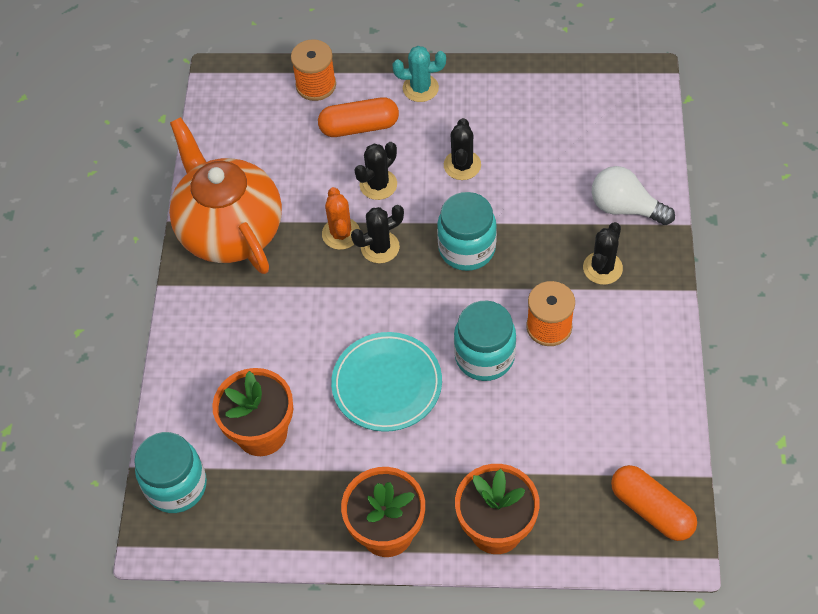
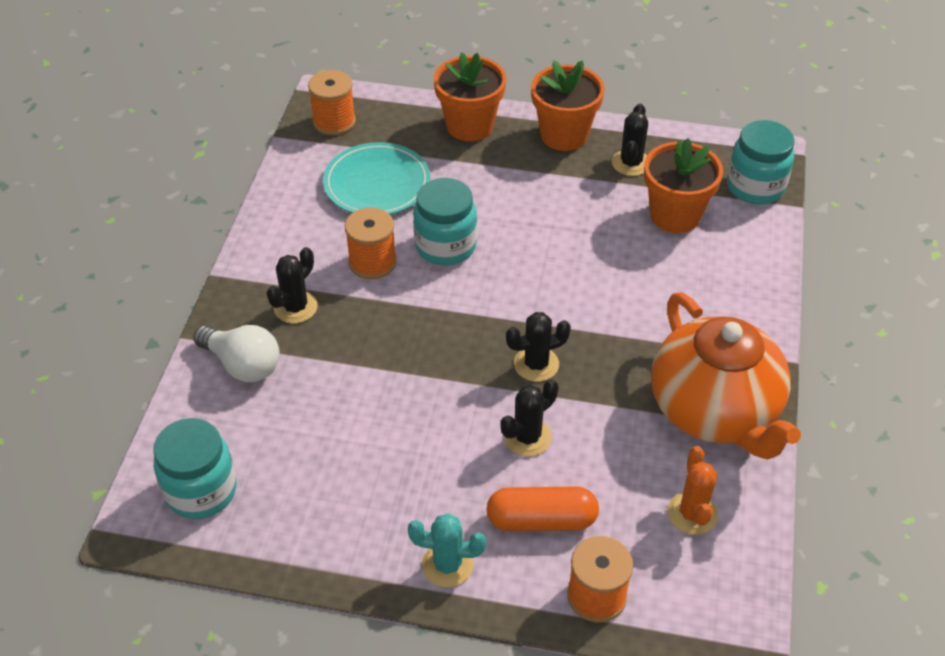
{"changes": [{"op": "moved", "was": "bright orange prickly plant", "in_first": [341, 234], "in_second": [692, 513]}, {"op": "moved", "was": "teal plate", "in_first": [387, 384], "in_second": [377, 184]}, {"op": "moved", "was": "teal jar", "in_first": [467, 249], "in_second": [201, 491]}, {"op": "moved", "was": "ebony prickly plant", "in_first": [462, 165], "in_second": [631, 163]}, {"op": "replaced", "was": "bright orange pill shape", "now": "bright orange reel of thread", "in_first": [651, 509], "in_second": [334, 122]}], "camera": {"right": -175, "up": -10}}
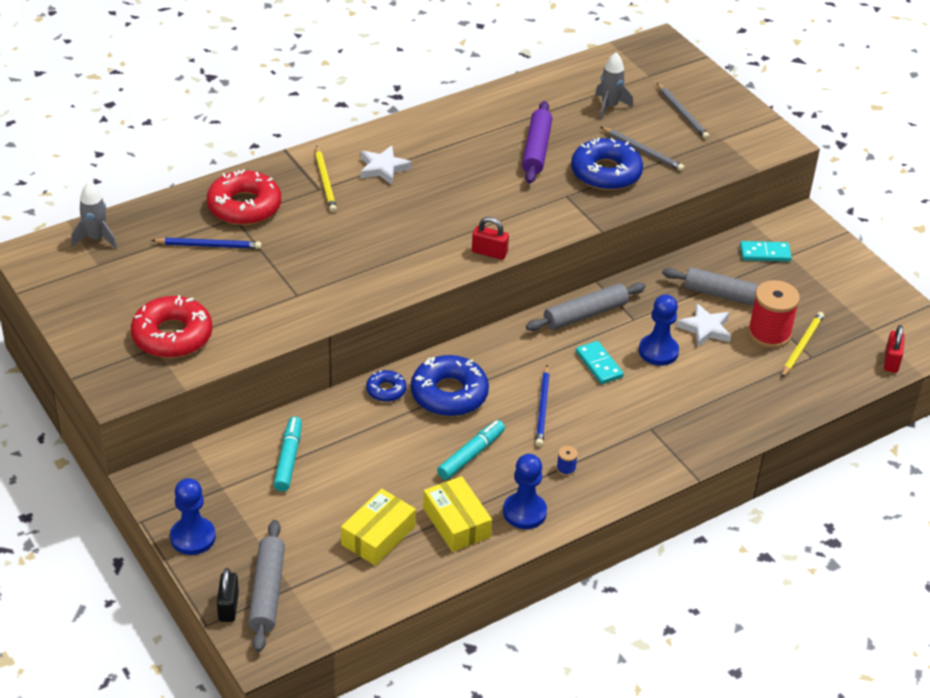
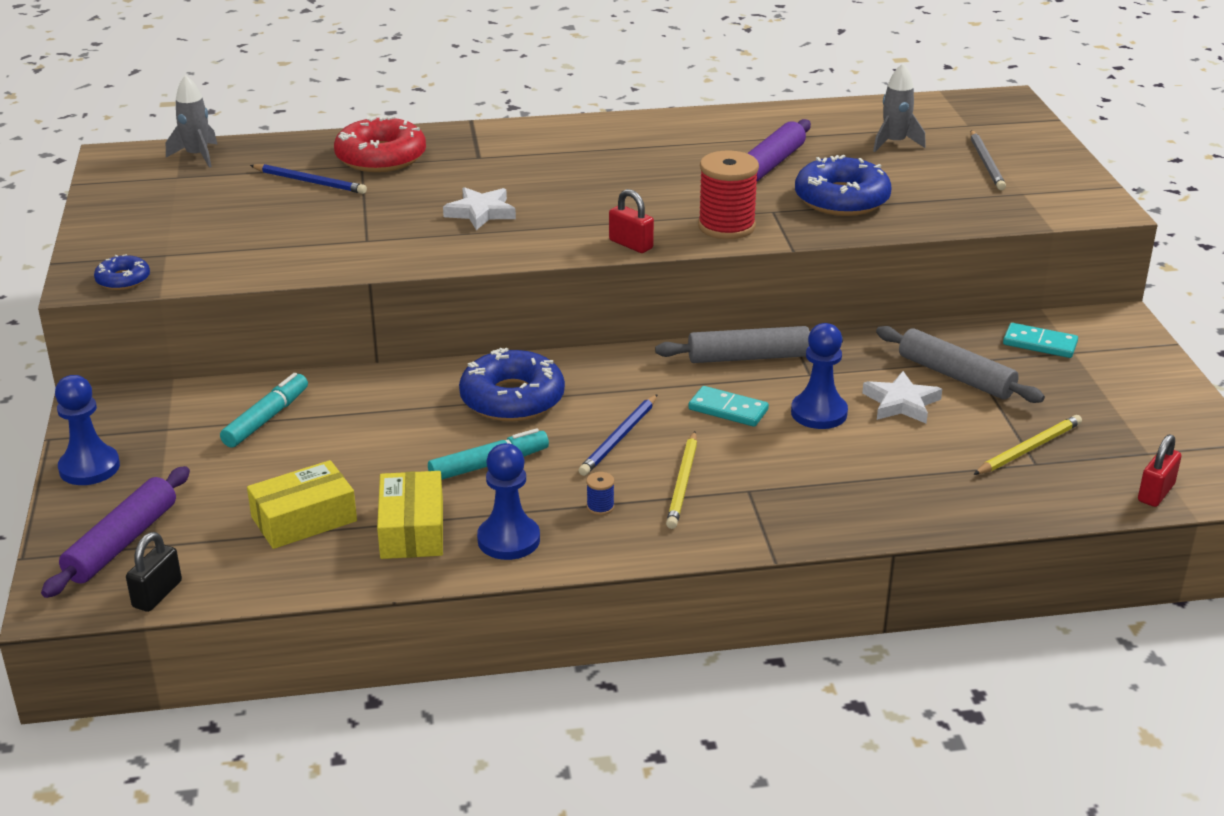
{"changes": [{"op": "removed", "was": "red donut", "in_first": [172, 336]}, {"op": "moved", "was": "ebony small lock", "in_first": [228, 607], "in_second": [157, 594]}, {"op": "recoloured", "was": "gray dough roller", "now": "royal purple dough roller", "in_first": [267, 592], "in_second": [122, 543]}, {"op": "moved", "was": "bright yellow wooden pencil", "in_first": [325, 181], "in_second": [683, 483]}, {"op": "moved", "was": "snow-white star", "in_first": [383, 168], "in_second": [481, 212]}, {"op": "moved", "was": "royal blue donut", "in_first": [386, 390], "in_second": [123, 280]}, {"op": "turned", "was": "teal domino", "in_first": [599, 364], "in_second": [728, 410], "clockwise": -60}, {"op": "removed", "was": "gray wooden pencil", "in_first": [642, 151]}, {"op": "moved", "was": "red reel of thread", "in_first": [769, 334], "in_second": [726, 226]}], "camera": {"right": 25, "up": -10}}
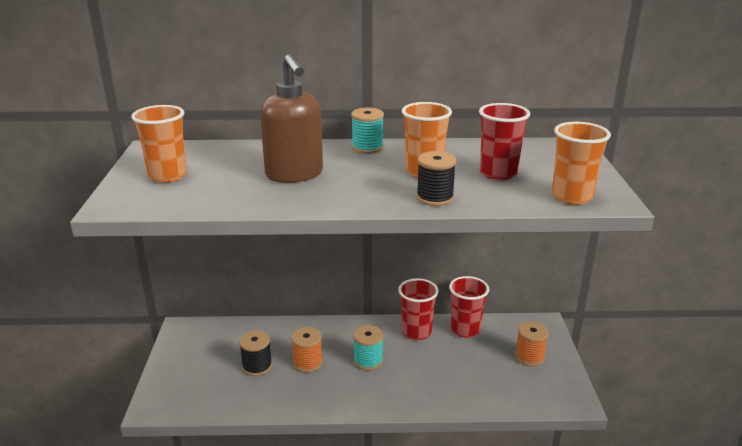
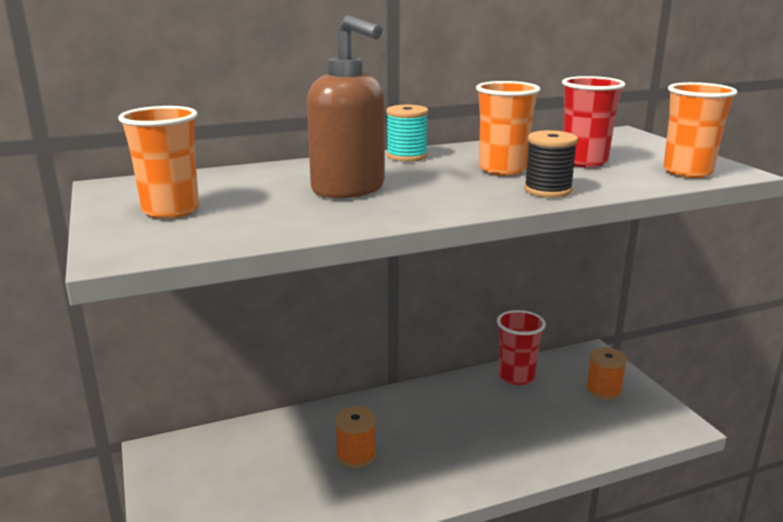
{"changes": [{"op": "removed", "was": "ebony reel of thread", "in_first": [257, 366]}, {"op": "removed", "was": "teal reel of thread", "in_first": [368, 361]}, {"op": "removed", "was": "red cup", "in_first": [416, 332]}], "camera": {"right": -20, "up": -5}}
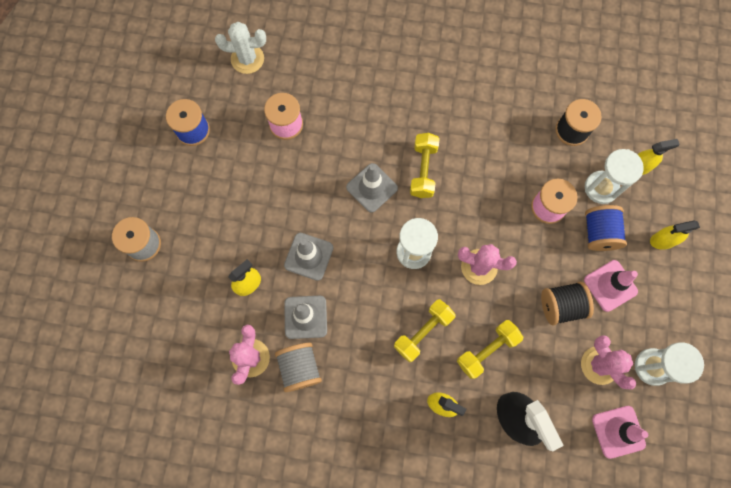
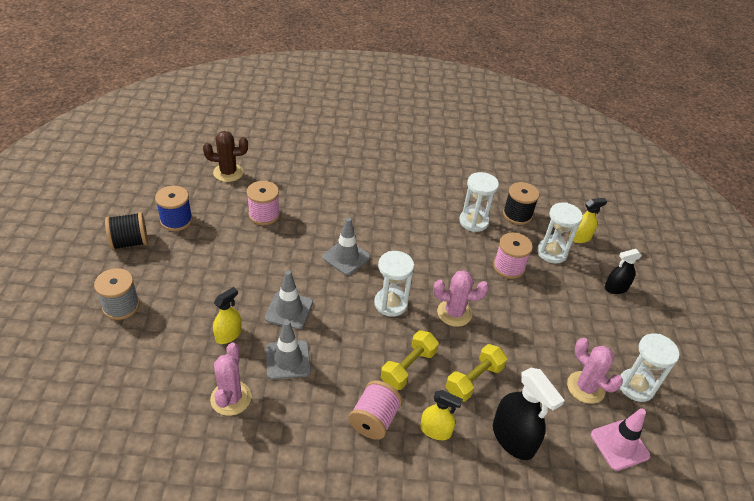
{"changes": [{"op": "recoloured", "was": "snow-white prickly plant", "now": "brown prickly plant", "in_first": [247, 59], "in_second": [228, 173]}, {"op": "removed", "was": "gray reel of thread", "in_first": [300, 368]}, {"op": "removed", "was": "bright yellow free weight", "in_first": [423, 170]}, {"op": "moved", "was": "ebony reel of thread", "in_first": [561, 306], "in_second": [129, 242]}, {"op": "removed", "was": "pink safety cone", "in_first": [610, 285]}, {"op": "removed", "was": "royal blue reel of thread", "in_first": [599, 233]}, {"op": "recoloured", "was": "bright yellow spray cleaner", "now": "ebony spray cleaner", "in_first": [663, 240], "in_second": [616, 288]}, {"op": "added", "now": "pink reel of thread", "in_second": [374, 420]}, {"op": "added", "now": "snow-white sand timer", "in_second": [473, 222]}], "camera": {"right": -10, "up": -30}}
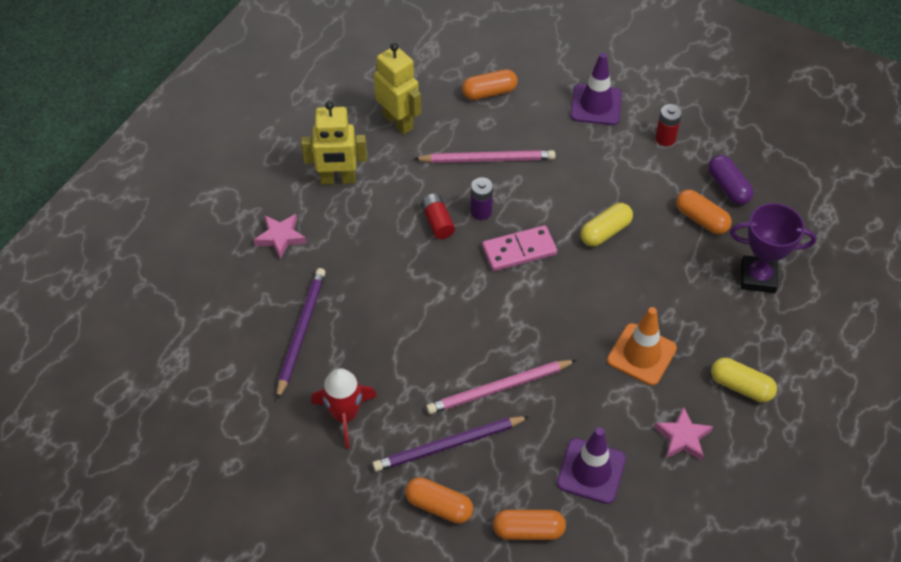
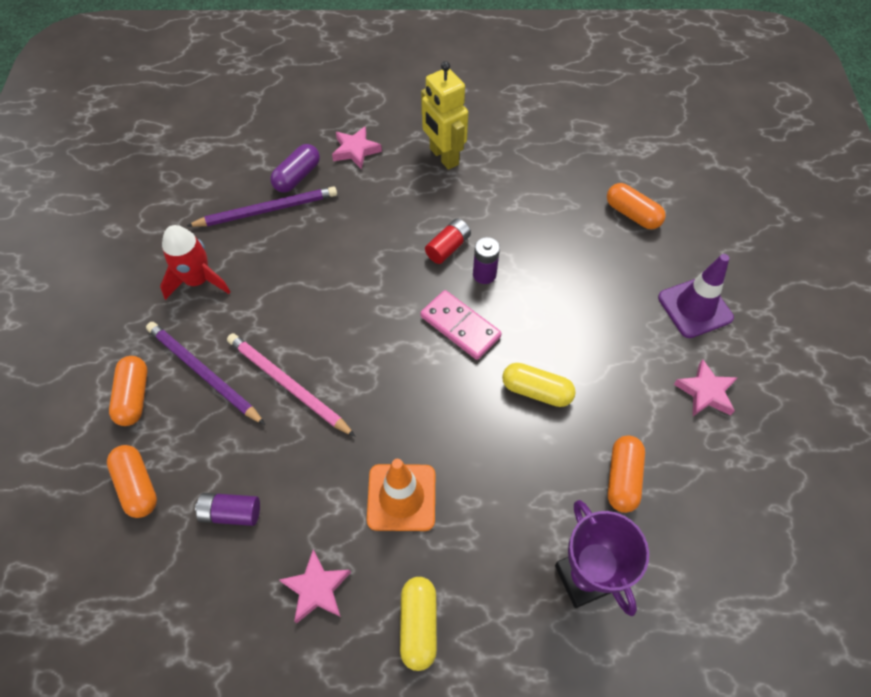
{"changes": [{"op": "removed", "was": "bright yellow toy robot", "in_first": [398, 122]}, {"op": "removed", "was": "pink wooden pencil", "in_first": [487, 159]}, {"op": "replaced", "was": "royal purple safety cone", "now": "royal purple AA battery", "in_first": [591, 471], "in_second": [231, 513]}, {"op": "replaced", "was": "red AA battery", "now": "pink star", "in_first": [665, 138], "in_second": [705, 392]}, {"op": "moved", "was": "royal purple pill shape", "in_first": [728, 187], "in_second": [297, 176]}], "camera": {"right": 60, "up": 5}}
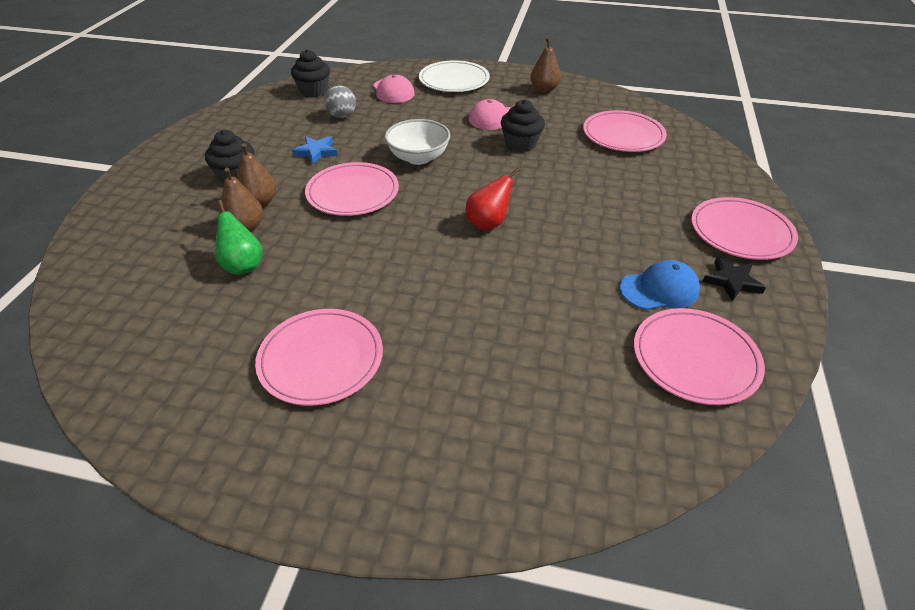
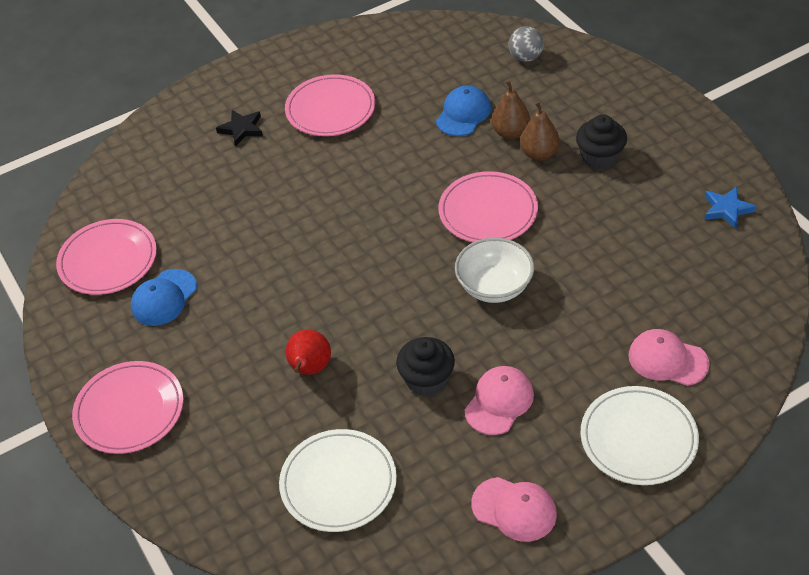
{"changes": [{"op": "replaced", "was": "emerald pear", "now": "royal blue peaked cap", "in_first": [243, 265], "in_second": [463, 114]}, {"op": "removed", "was": "ebony cupcake", "in_first": [314, 91]}, {"op": "moved", "was": "royal blue star", "in_first": [316, 152], "in_second": [727, 209]}, {"op": "moved", "was": "gray play ball", "in_first": [342, 116], "in_second": [525, 57]}, {"op": "moved", "was": "red pear", "in_first": [488, 223], "in_second": [310, 369]}, {"op": "replaced", "was": "brown pear", "now": "pink peaked cap", "in_first": [544, 90], "in_second": [514, 509]}, {"op": "recoloured", "was": "pink plate", "now": "snow-white plate", "in_first": [623, 135], "in_second": [338, 483]}, {"op": "moved", "was": "ebony star", "in_first": [732, 281], "in_second": [241, 129]}], "camera": {"right": 140, "up": 5}}
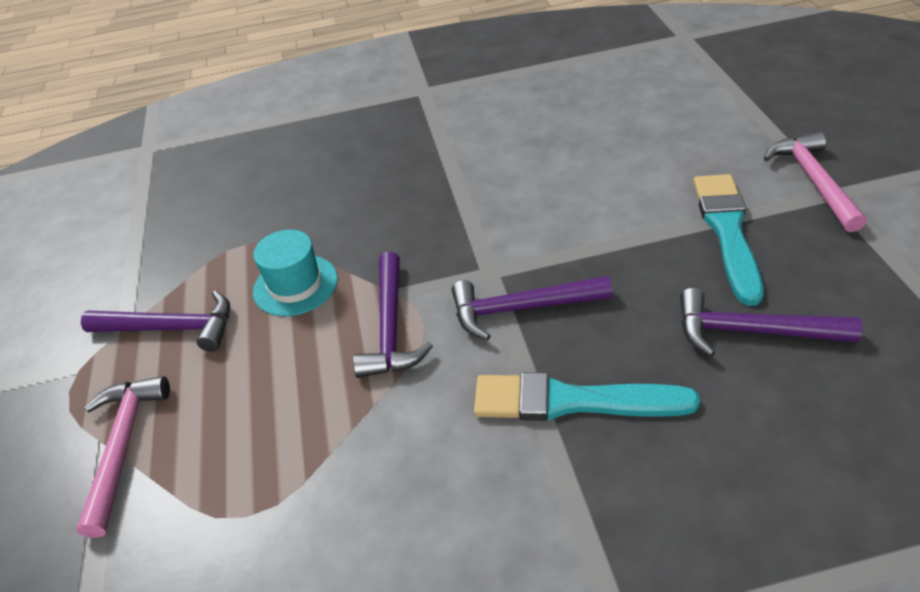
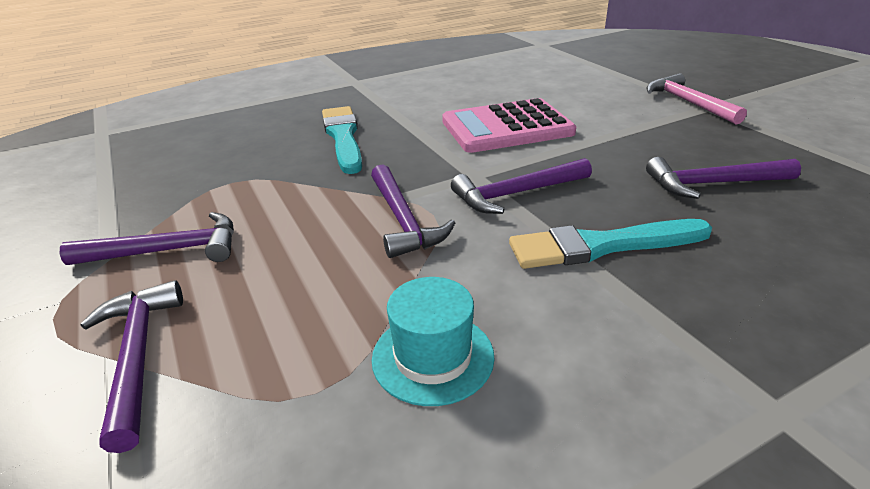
{"changes": [{"op": "recoloured", "was": "pink hammer", "now": "royal purple hammer", "in_first": [123, 447], "in_second": [137, 356]}, {"op": "moved", "was": "teal hat", "in_first": [295, 285], "in_second": [433, 357]}, {"op": "moved", "was": "teal brush", "in_first": [727, 231], "in_second": [343, 137]}, {"op": "added", "now": "pink pocket calculator", "in_second": [506, 127]}], "camera": {"right": -20, "up": -10}}
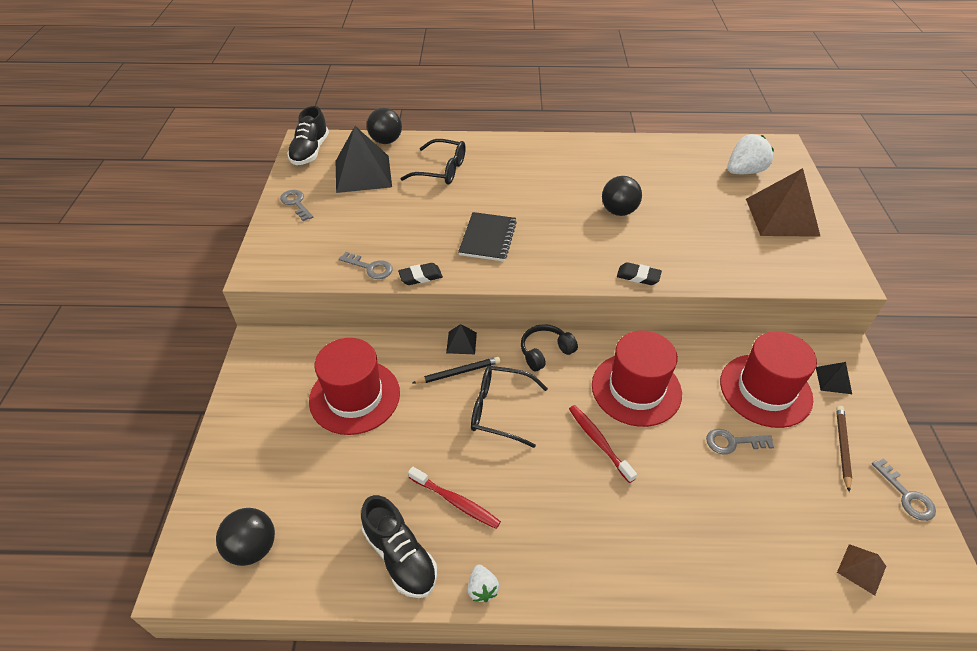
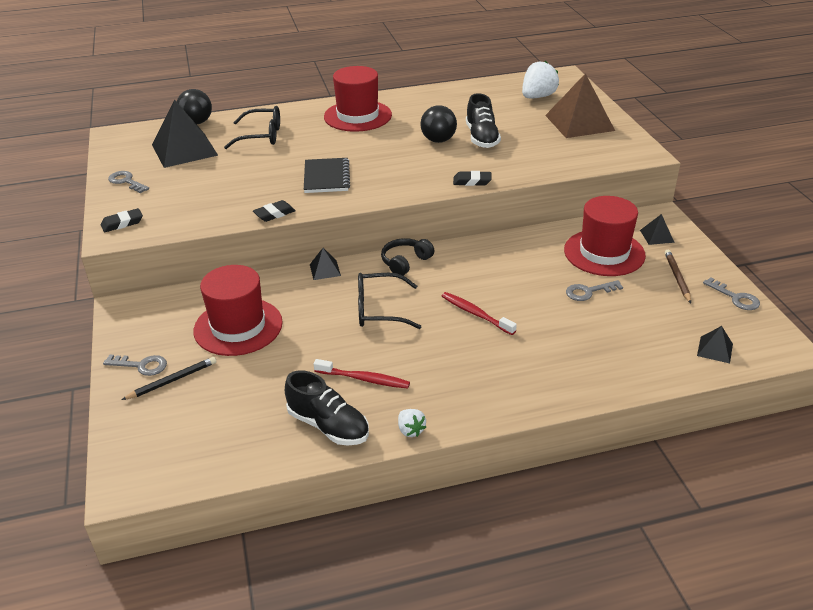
{"changes": [{"op": "removed", "was": "ebony play ball", "in_first": [253, 547]}, {"op": "moved", "was": "ebony lace-up shoe", "in_first": [310, 151], "in_second": [482, 138]}, {"op": "moved", "was": "gray door key", "in_first": [370, 267], "in_second": [141, 365]}, {"op": "moved", "was": "ebony wooden pencil", "in_first": [458, 372], "in_second": [172, 380]}, {"op": "moved", "was": "red hat", "in_first": [636, 389], "in_second": [357, 116]}, {"op": "recoloured", "was": "brown pyramid", "now": "ebony pyramid", "in_first": [861, 569], "in_second": [714, 349]}, {"op": "added", "now": "ebony pencil eraser", "in_second": [122, 223]}], "camera": {"right": -15, "up": -10}}
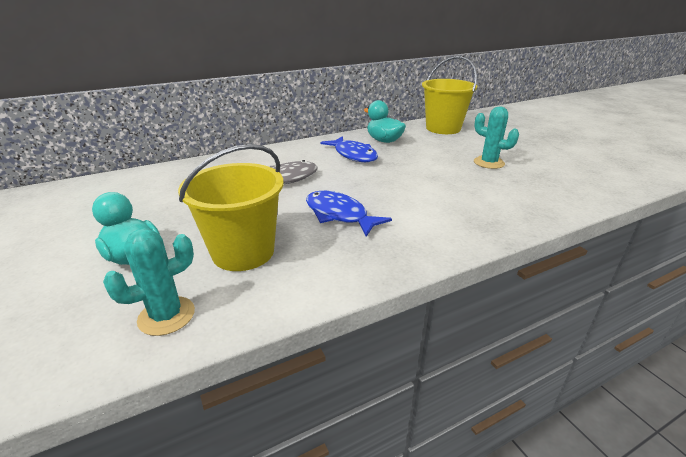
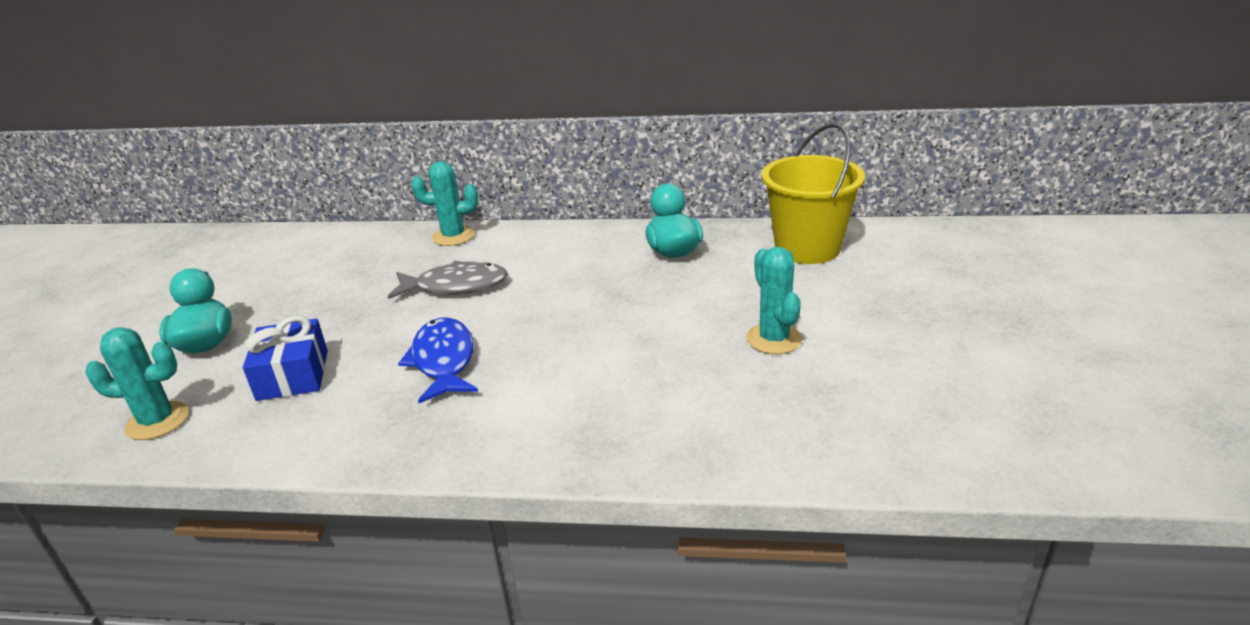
{"changes": [{"op": "replaced", "was": "bright yellow sand bucket", "now": "royal blue wrapped gift", "in_first": [243, 252], "in_second": [293, 375]}, {"op": "removed", "was": "royal blue fish", "in_first": [353, 155]}, {"op": "added", "now": "teal prickly plant", "in_second": [453, 236]}], "camera": {"right": 35, "up": 0}}
